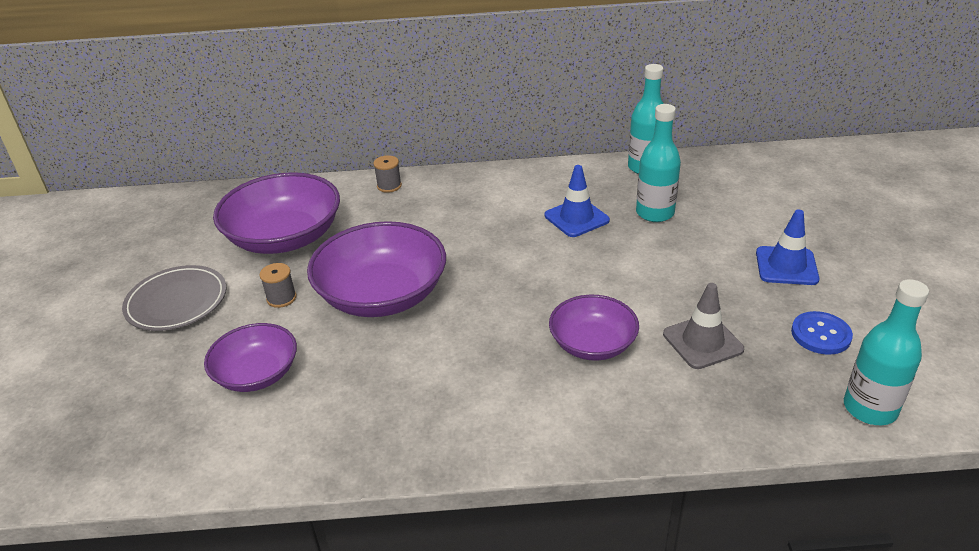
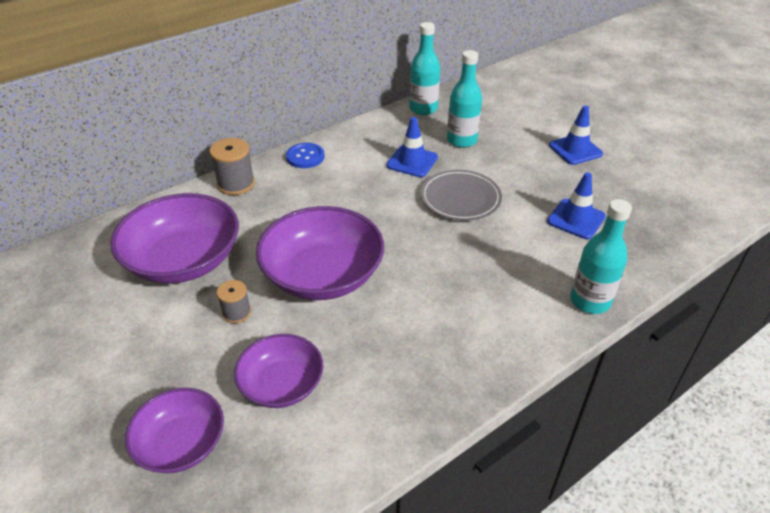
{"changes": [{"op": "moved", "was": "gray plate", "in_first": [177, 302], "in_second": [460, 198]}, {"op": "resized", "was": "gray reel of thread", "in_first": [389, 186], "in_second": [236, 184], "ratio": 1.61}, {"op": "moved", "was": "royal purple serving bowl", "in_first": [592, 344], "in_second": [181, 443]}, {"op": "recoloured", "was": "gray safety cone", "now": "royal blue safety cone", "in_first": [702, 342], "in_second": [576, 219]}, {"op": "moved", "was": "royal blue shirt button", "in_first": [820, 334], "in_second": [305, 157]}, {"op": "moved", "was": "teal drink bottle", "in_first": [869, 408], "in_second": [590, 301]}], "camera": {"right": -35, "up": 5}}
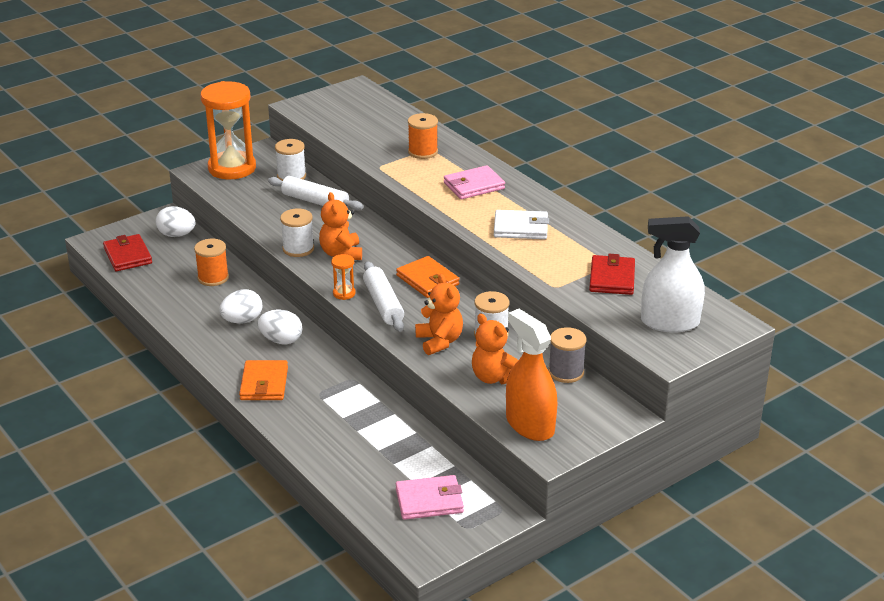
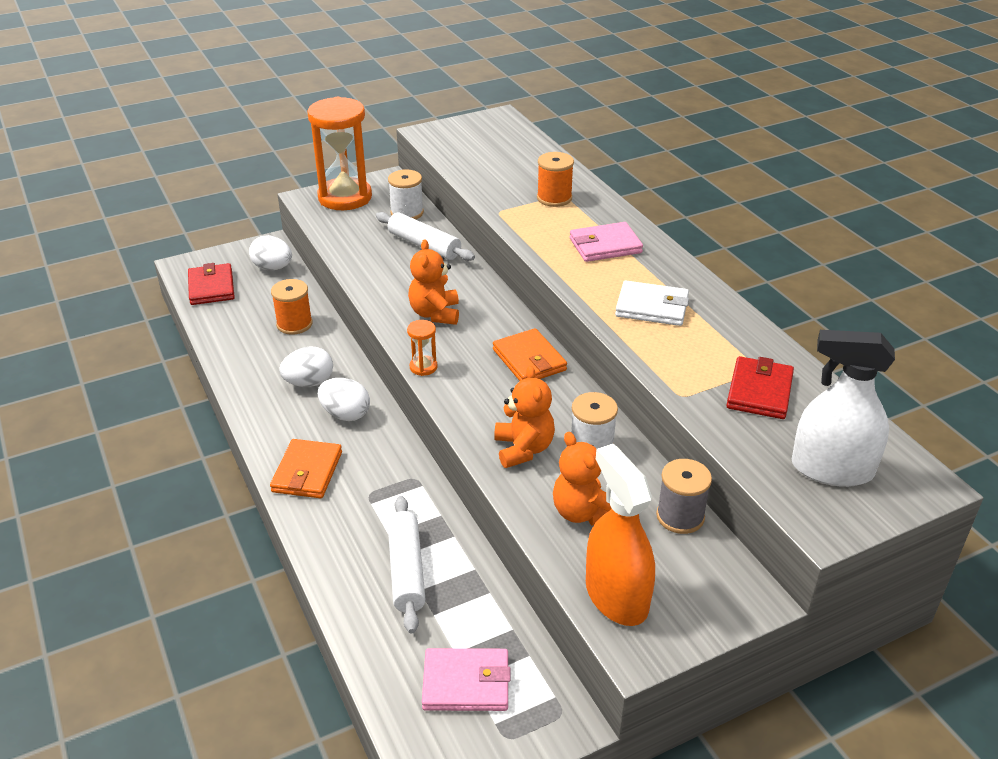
{"changes": [{"op": "removed", "was": "snow-white reel of thread", "in_first": [298, 249]}, {"op": "moved", "was": "snow-white dough roller", "in_first": [383, 304], "in_second": [406, 570]}], "camera": {"right": 10, "up": 5}}
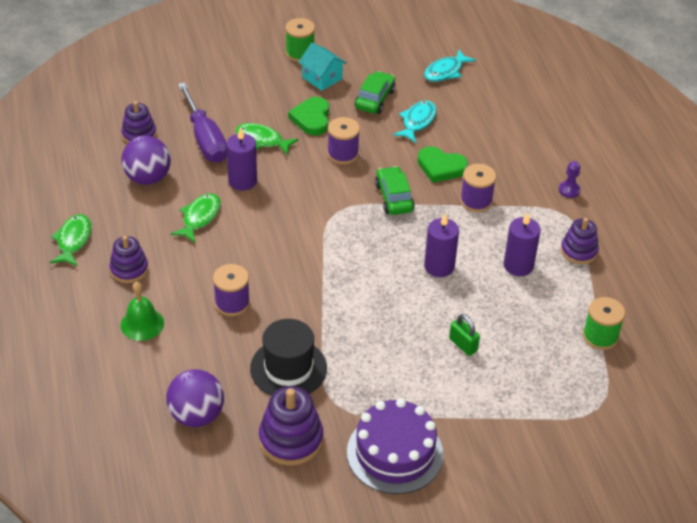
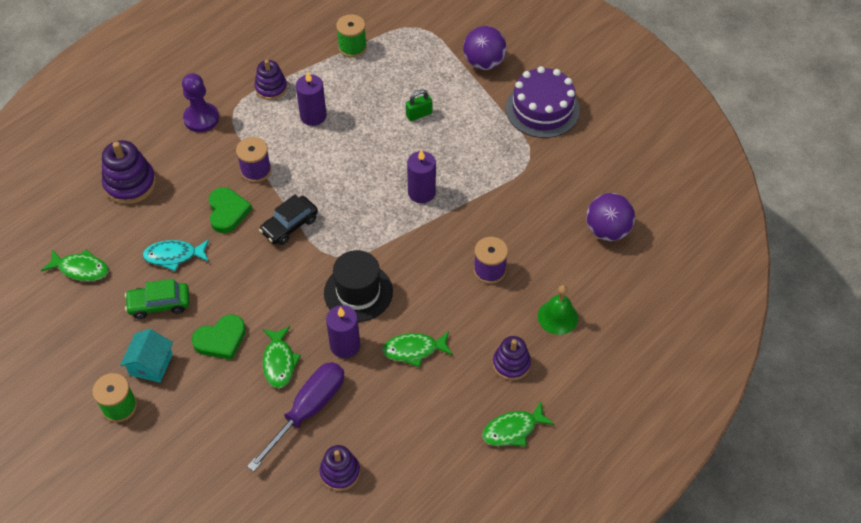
{"changes": [{"op": "moved", "was": "royal purple play ball", "in_first": [148, 178], "in_second": [484, 63]}, {"op": "moved", "was": "ebony hat", "in_first": [288, 368], "in_second": [358, 292]}, {"op": "moved", "was": "royal purple stacking rings", "in_first": [291, 439], "in_second": [130, 184]}, {"op": "removed", "was": "royal purple reel of thread", "in_first": [343, 154]}, {"op": "recoloured", "was": "emerald car", "now": "ebony car", "in_first": [394, 197], "in_second": [289, 225]}, {"op": "recoloured", "was": "teal fish", "now": "emerald fish", "in_first": [445, 71], "in_second": [81, 269]}, {"op": "moved", "was": "royal purple wax candle", "in_first": [439, 266], "in_second": [421, 192]}, {"op": "turned", "was": "emerald small lock", "in_first": [463, 345], "in_second": [419, 114], "clockwise": 45}, {"op": "resized", "was": "royal purple game pawn", "in_first": [569, 190], "in_second": [201, 118], "ratio": 1.77}], "camera": {"right": -120, "up": 10}}
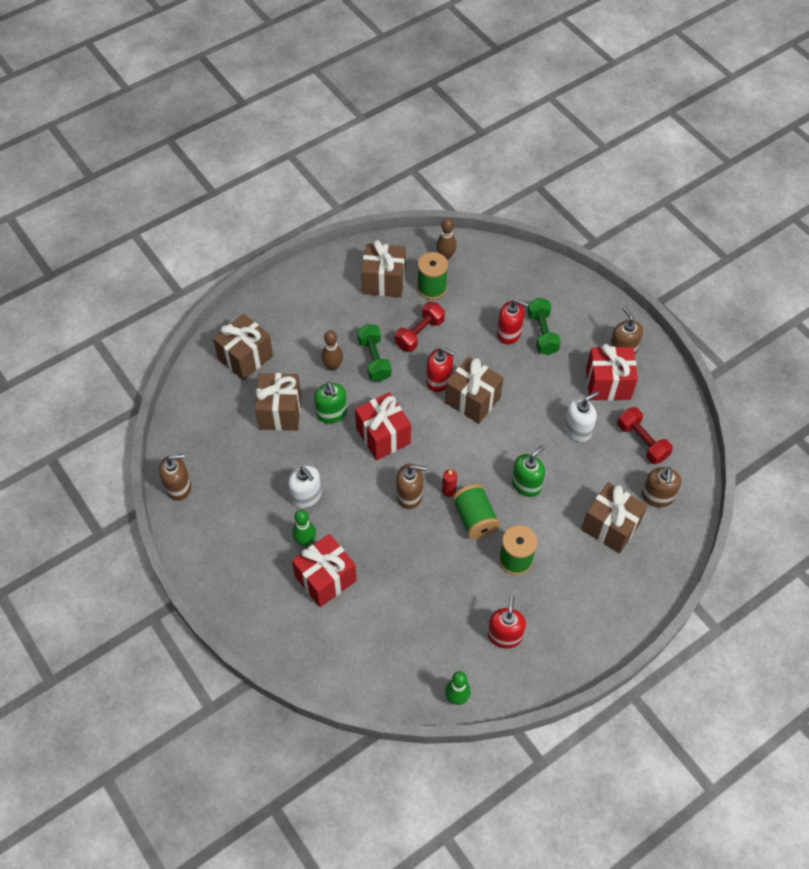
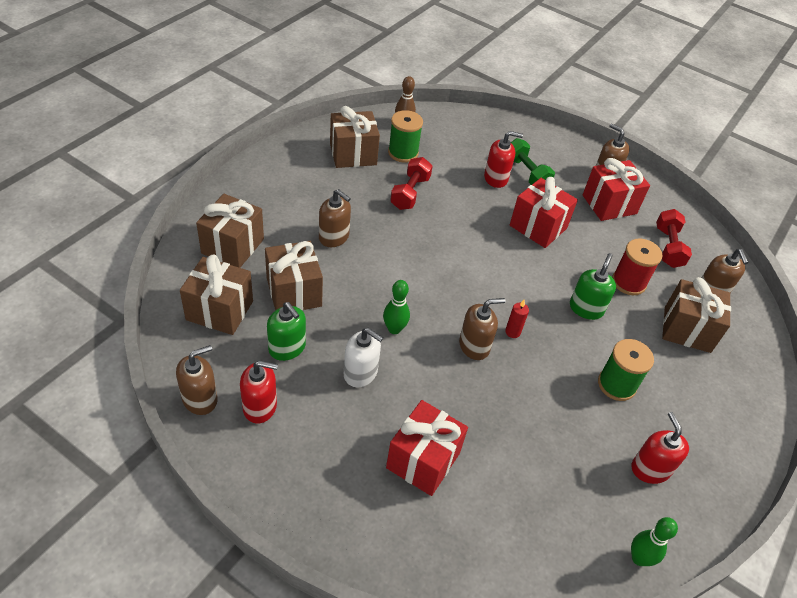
{"changes": [{"op": "moved", "was": "emerald skittle", "in_first": [305, 541], "in_second": [394, 329]}, {"op": "moved", "was": "emerald soap pump", "in_first": [331, 413], "in_second": [287, 348]}, {"op": "replaced", "was": "brown skittle", "now": "brown soap pump", "in_first": [333, 366], "in_second": [334, 237]}, {"op": "moved", "was": "red wrapped gift", "in_first": [383, 436], "in_second": [538, 227]}, {"op": "removed", "was": "emerald free weight", "in_first": [374, 359]}, {"op": "moved", "was": "red soap pump", "in_first": [439, 380], "in_second": [260, 406]}, {"op": "moved", "was": "brown wrapped gift", "in_first": [472, 400], "in_second": [219, 310]}, {"op": "removed", "was": "emerald reel of thread", "in_first": [475, 519]}, {"op": "removed", "was": "snow-white soap pump", "in_first": [577, 430]}, {"op": "turned", "was": "red free weight", "in_first": [642, 442], "in_second": [668, 247], "clockwise": 60}, {"op": "added", "now": "red reel of thread", "in_second": [628, 282]}], "camera": {"right": -25, "up": -10}}
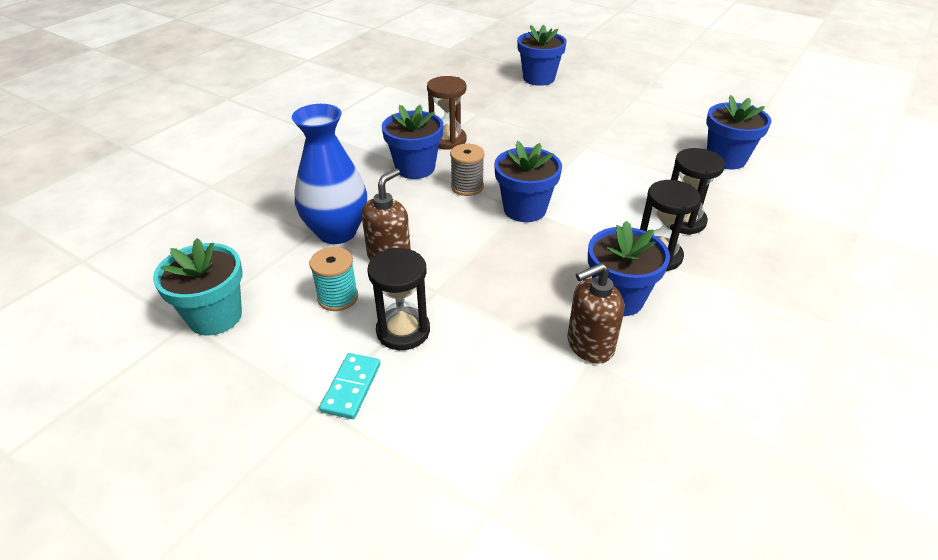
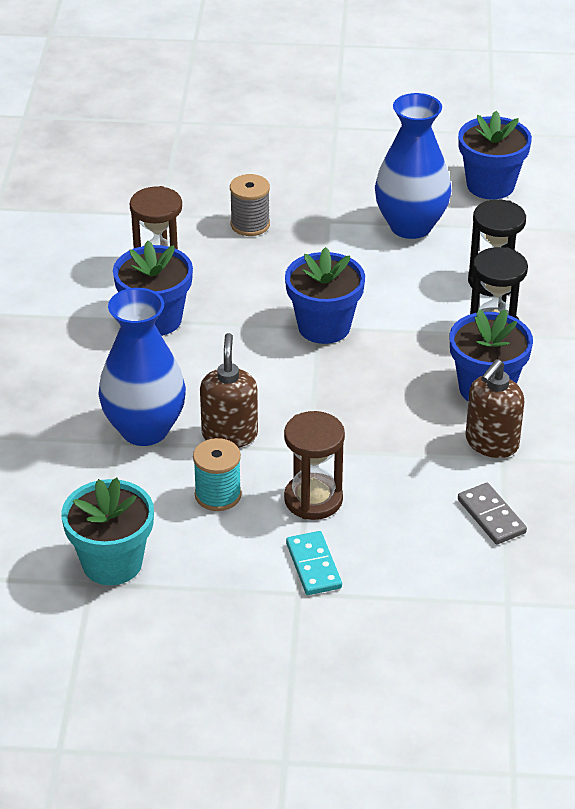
{"changes": [{"op": "recoloured", "was": "ebony sand timer", "now": "brown sand timer", "in_first": [403, 331], "in_second": [313, 499]}, {"op": "moved", "was": "gray reel of thread", "in_first": [467, 187], "in_second": [250, 224]}, {"op": "removed", "was": "royal blue plant pot", "in_first": [539, 78]}, {"op": "added", "now": "royal blue flower vase", "in_second": [411, 226]}, {"op": "added", "now": "gray domino", "in_second": [491, 516]}], "camera": {"right": -30, "up": 0}}
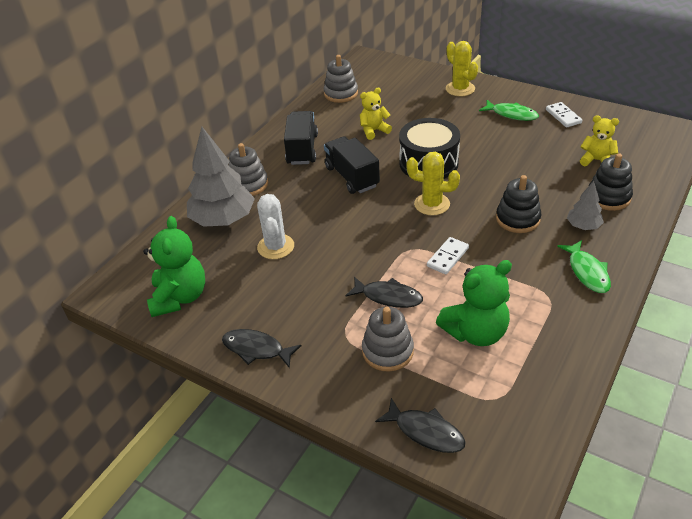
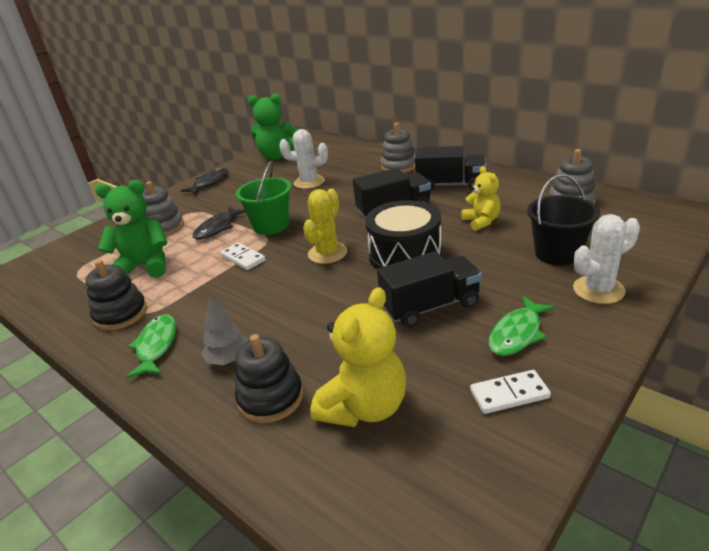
{"changes": [{"op": "removed", "was": "gray toy tree", "in_first": [223, 219]}, {"op": "removed", "was": "ebony fish", "in_first": [425, 432]}, {"op": "turned", "was": "emerald teddy", "in_first": [475, 332], "in_second": [145, 266], "clockwise": 105}, {"op": "recoloured", "was": "bright yellow prickly plant", "now": "snow-white prickly plant", "in_first": [460, 89], "in_second": [598, 290]}, {"op": "moved", "was": "ebony stacking rings", "in_first": [517, 219], "in_second": [121, 314]}, {"op": "turned", "was": "emerald fish", "in_first": [587, 272], "in_second": [156, 346], "clockwise": 90}, {"op": "resized", "was": "bright yellow teddy", "in_first": [596, 160], "in_second": [364, 407], "ratio": 1.61}, {"op": "added", "now": "emerald sand bucket", "in_second": [271, 225]}, {"op": "added", "now": "ebony lorry", "in_second": [430, 306]}, {"op": "added", "now": "ebony sand bucket", "in_second": [557, 253]}], "camera": {"right": 100, "up": -10}}
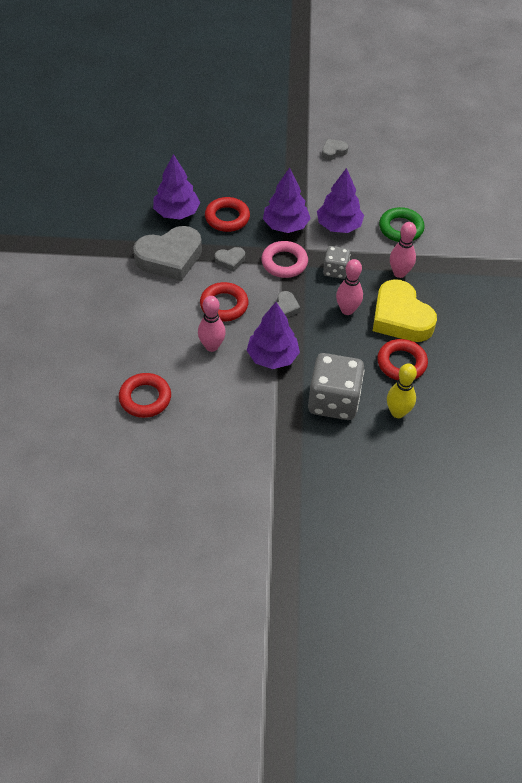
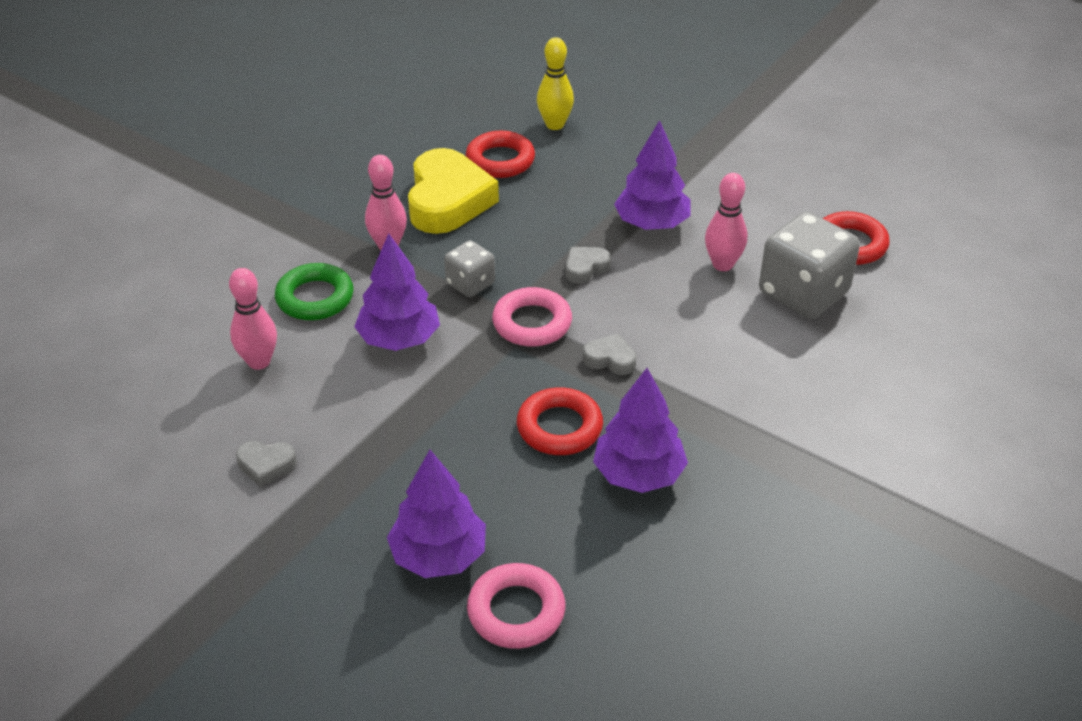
{"changes": [{"op": "removed", "was": "gray heart shape", "in_first": [170, 258]}, {"op": "removed", "was": "red torus", "in_first": [224, 305]}, {"op": "moved", "was": "royal purple toy tree", "in_first": [285, 226], "in_second": [438, 555]}, {"op": "moved", "was": "gray game die", "in_first": [333, 401], "in_second": [803, 293]}, {"op": "moved", "was": "pink skittle", "in_first": [347, 310], "in_second": [259, 362]}, {"op": "added", "now": "pink torus", "in_second": [516, 611]}], "camera": {"right": -145, "up": -10}}
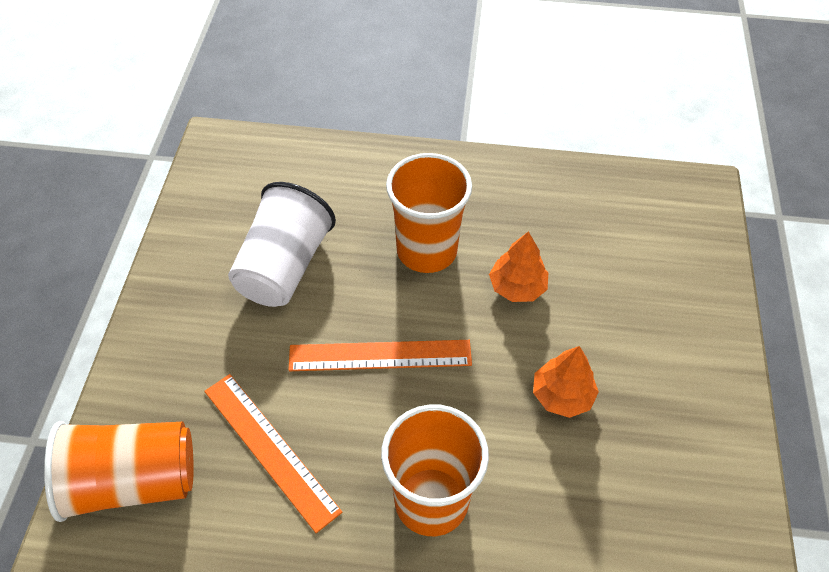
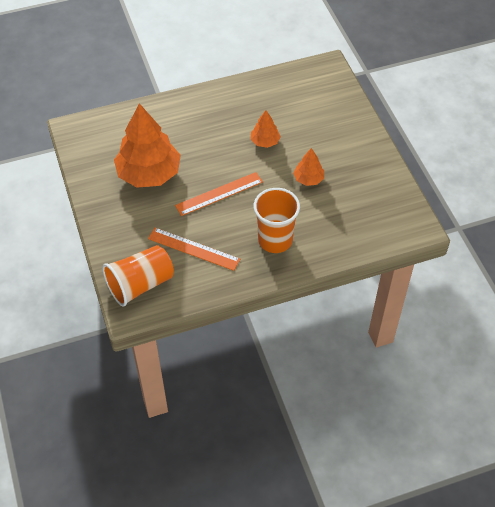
{"changes": [{"op": "replaced", "was": "snow-white cup", "now": "bright orange toy tree", "in_first": [284, 267], "in_second": [149, 173]}, {"op": "removed", "was": "bright orange cup", "in_first": [426, 250]}], "camera": {"right": -25, "up": 0}}
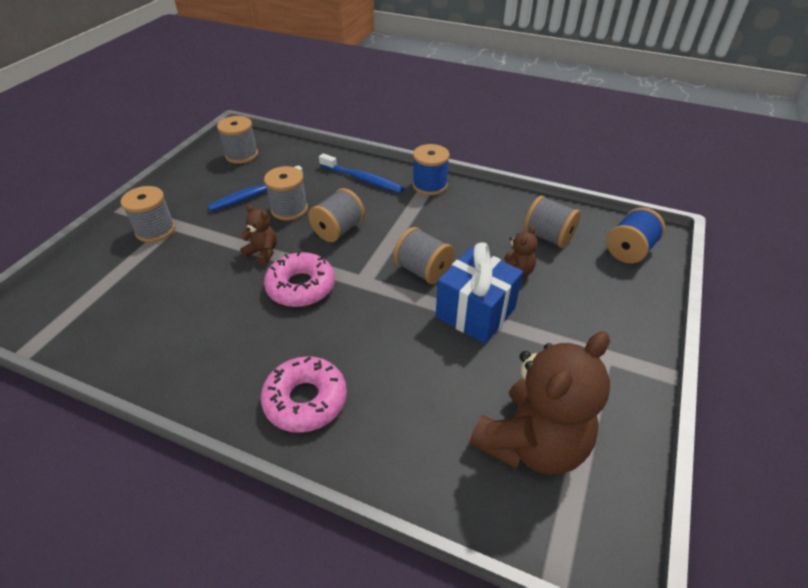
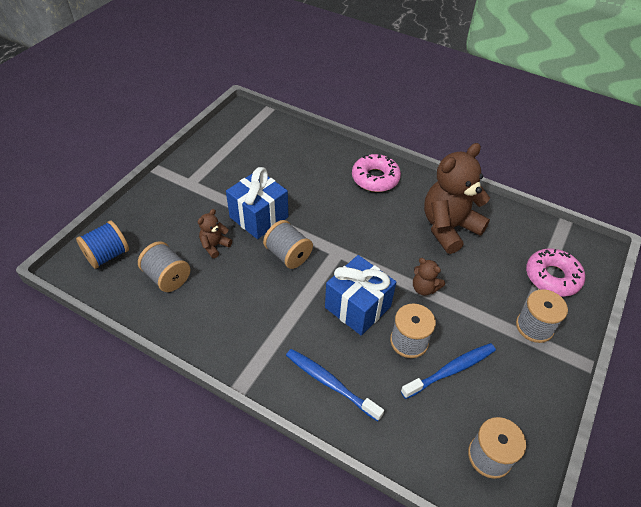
{"changes": [{"op": "moved", "was": "pink donut", "in_first": [301, 286], "in_second": [552, 277]}, {"op": "replaced", "was": "gray reel of thread", "now": "royal blue wrapped gift", "in_first": [338, 230], "in_second": [358, 307]}, {"op": "removed", "was": "royal blue reel of thread", "in_first": [430, 185]}, {"op": "moved", "was": "brown teddy", "in_first": [531, 443], "in_second": [448, 228]}], "camera": {"right": -175, "up": 5}}
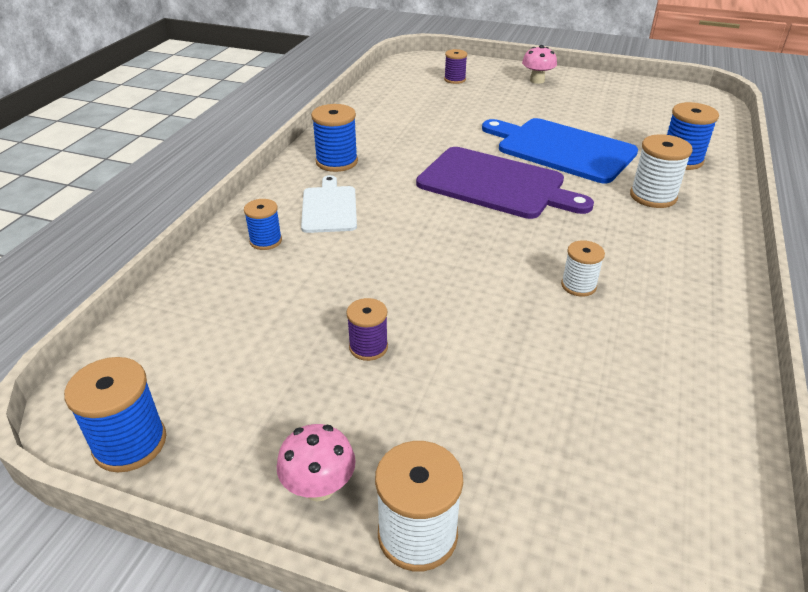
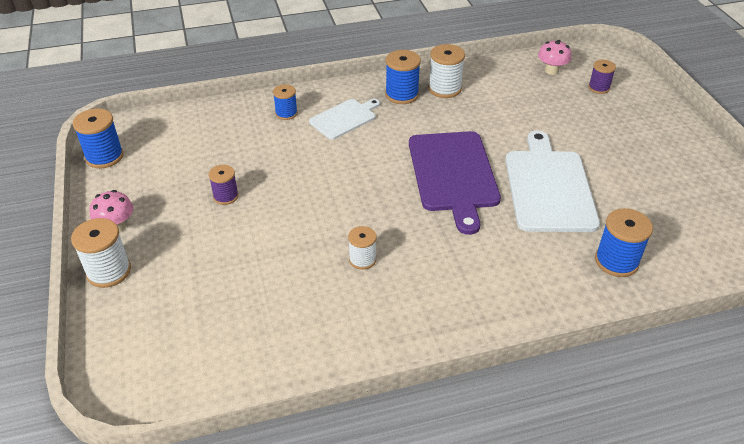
{"changes": [{"op": "recoloured", "was": "royal blue cutting board", "now": "snow-white cutting board", "in_first": [561, 149], "in_second": [549, 187]}, {"op": "moved", "was": "pink toadstool", "in_first": [537, 80], "in_second": [551, 71]}, {"op": "moved", "was": "snow-white reel of thread", "in_first": [653, 196], "in_second": [444, 89]}], "camera": {"right": 55, "up": 5}}
